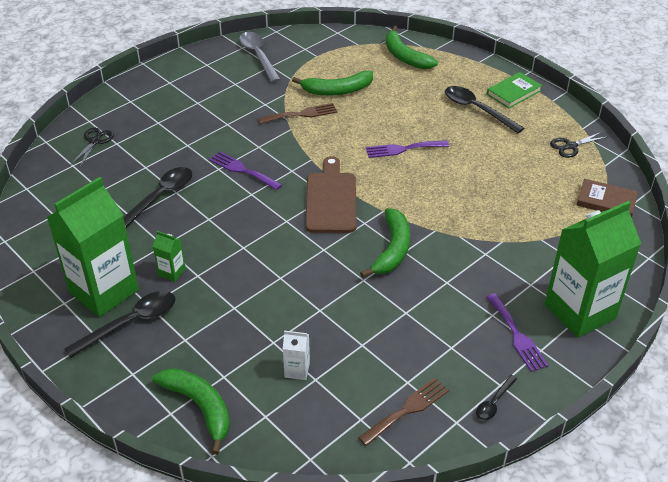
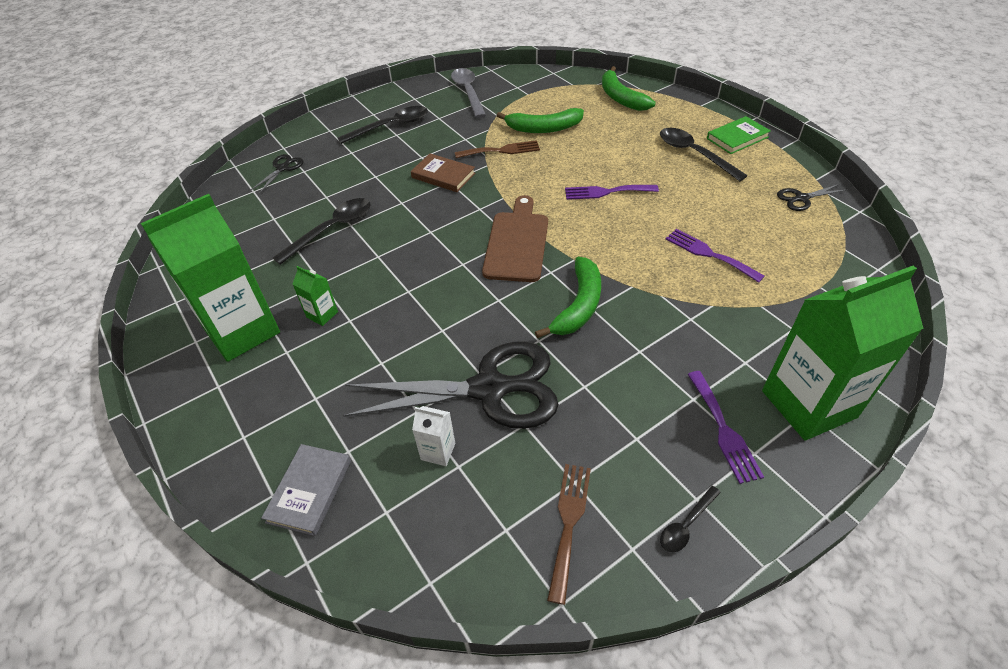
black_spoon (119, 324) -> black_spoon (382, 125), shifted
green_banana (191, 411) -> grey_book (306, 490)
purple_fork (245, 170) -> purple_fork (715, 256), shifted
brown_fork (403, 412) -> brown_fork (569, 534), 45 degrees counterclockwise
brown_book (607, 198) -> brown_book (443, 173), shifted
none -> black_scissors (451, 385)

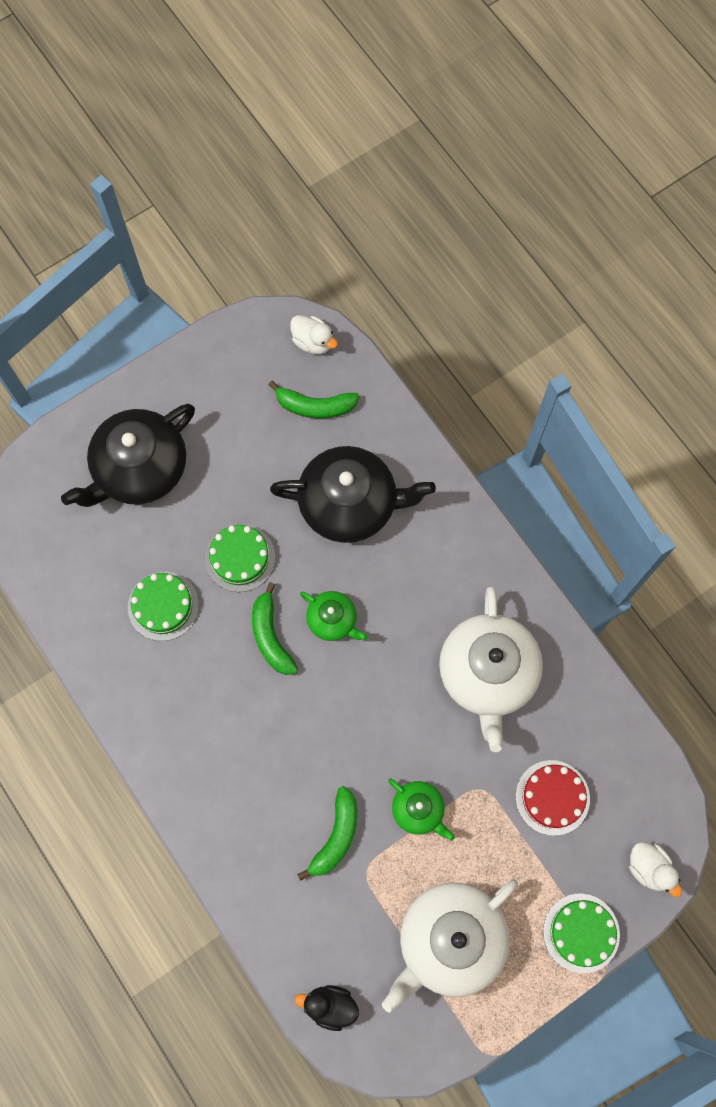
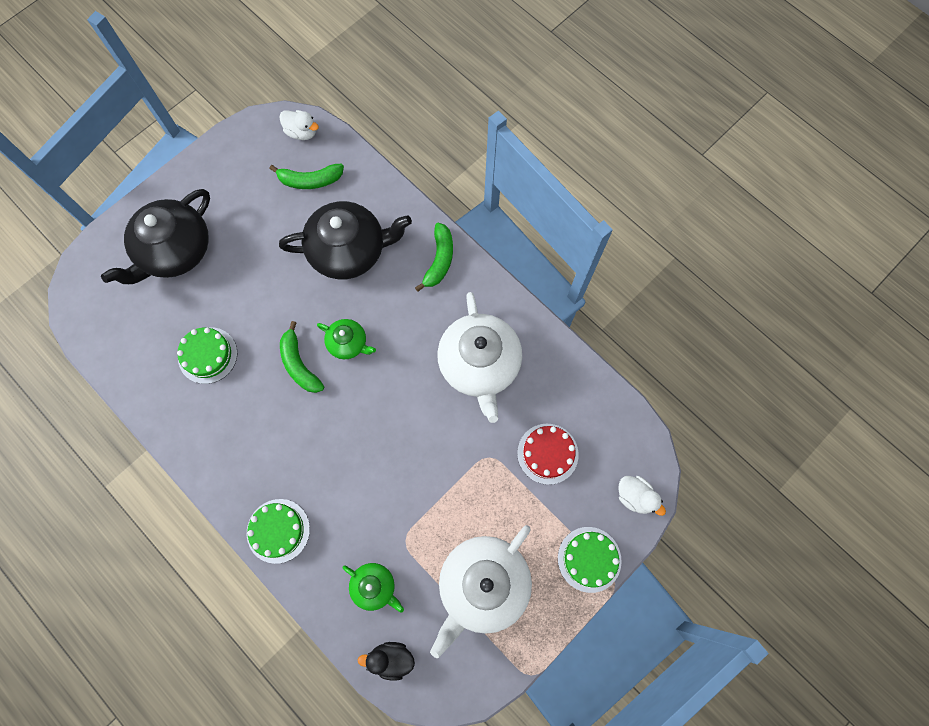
green_cake (240, 558) -> green_cake (278, 531), shifted
green_banana (327, 833) -> green_banana (434, 257), shifted
green_teapot (421, 809) -> green_teapot (373, 588), shifted

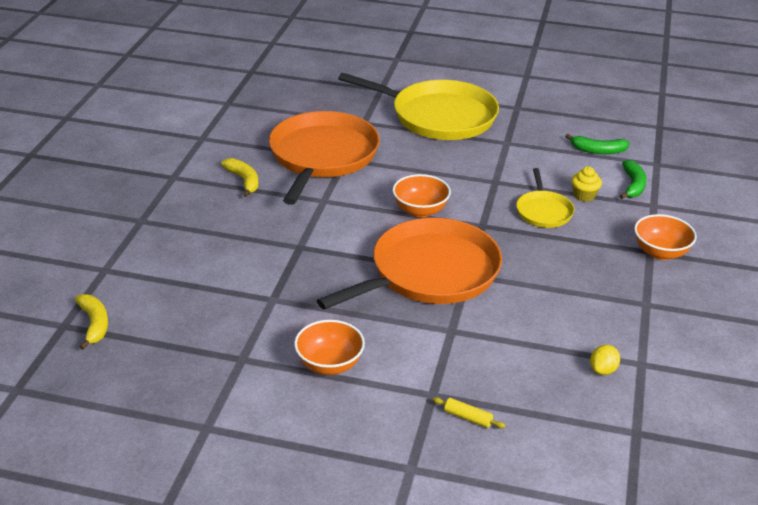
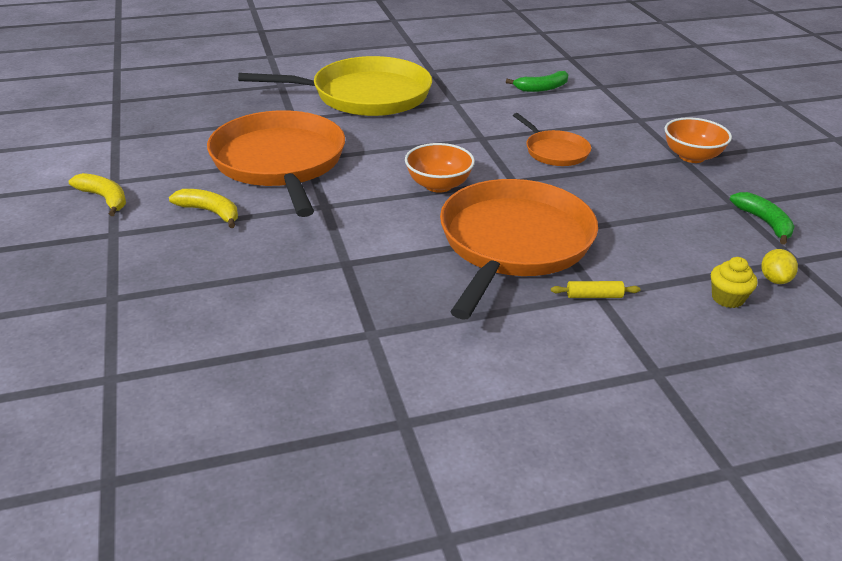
yellow_banana (91, 322) -> yellow_banana (97, 194), shifted
orange_bowl (329, 347) -> none
yellow_rolling_pin (469, 413) -> yellow_rolling_pin (596, 289), shifted
yellow_pan (545, 198) -> orange_pan (552, 139)
yellow_cupcake (586, 184) -> yellow_cupcake (734, 282), shifted
green_banana (633, 179) -> green_banana (762, 218), shifted

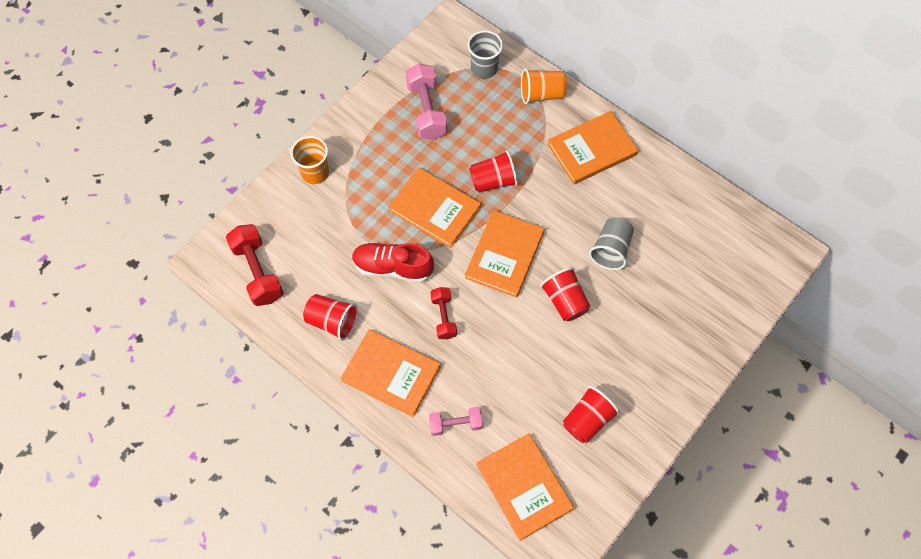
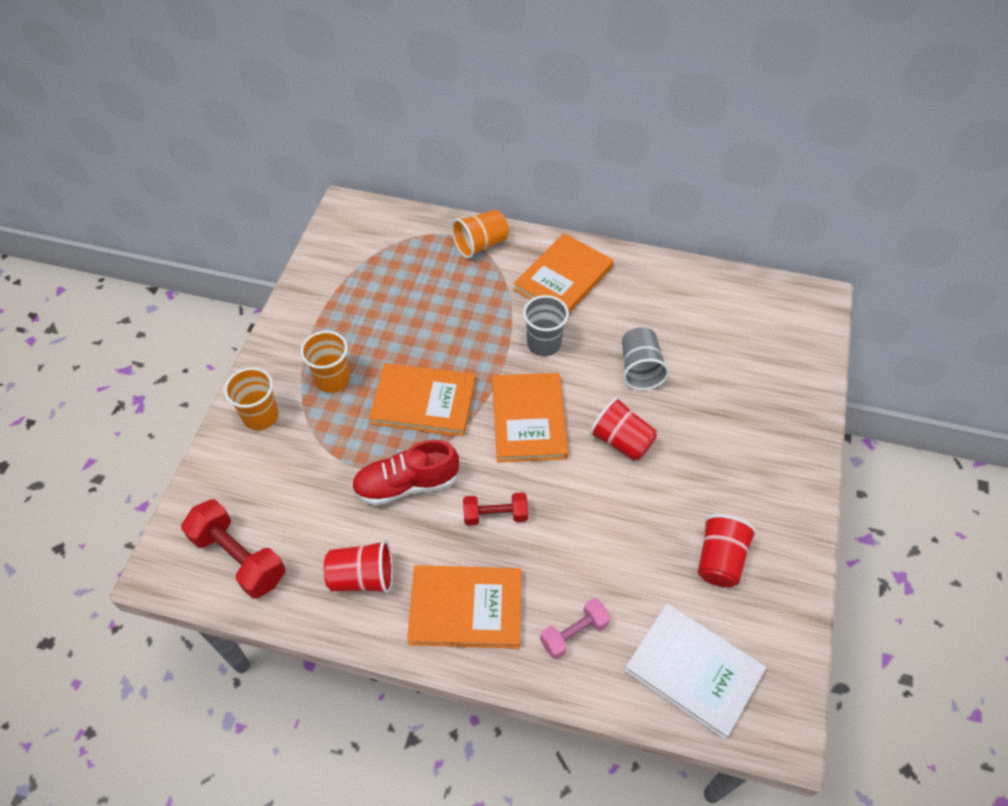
pink_dumbbell (426, 102) -> none
red_dumbbell (444, 313) -> red_dumbbell (495, 509), 60 degrees counterclockwise
grey_cup (485, 54) -> grey_cup (546, 325), shifted
red_cup (493, 171) -> none
orange_book (525, 487) -> white_book (695, 671)
none -> orange_cup (325, 362)

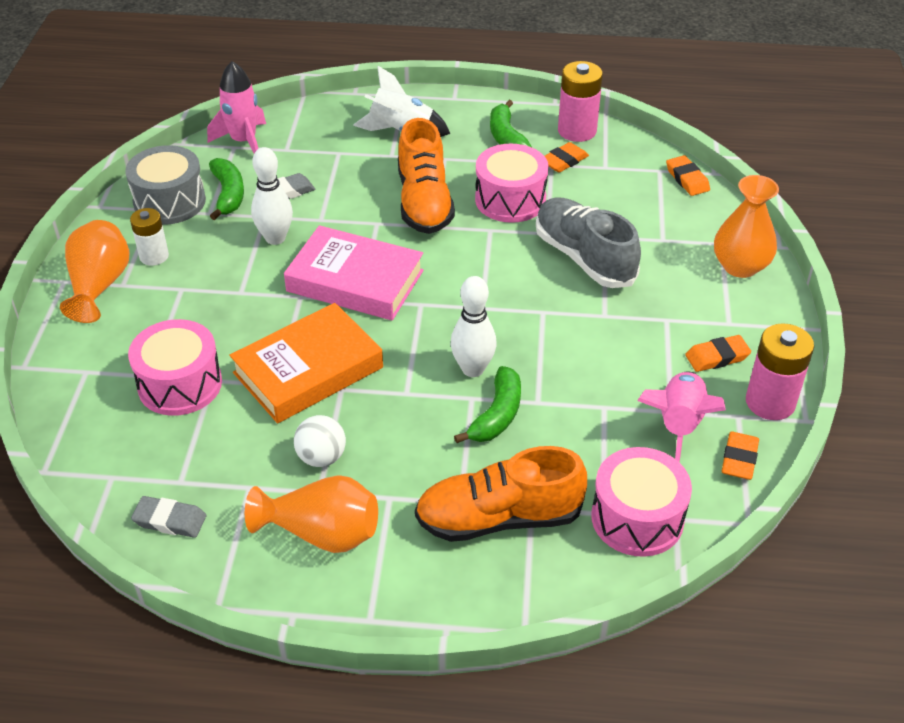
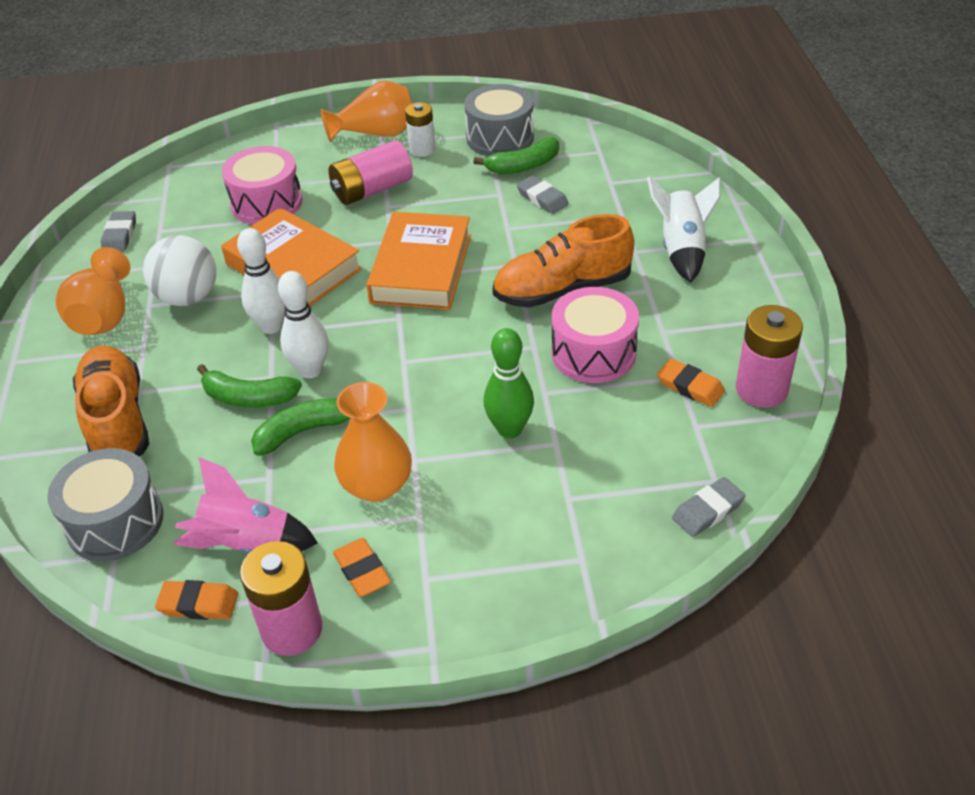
pink_rocket (236, 107) -> none
white_bowling_pin (272, 196) -> white_bowling_pin (261, 281), shifted
pink_book (354, 273) -> orange_book (418, 261)
white_ball (320, 441) -> white_ball (179, 270), x1.52
green_banana (511, 123) -> green_banana (300, 427), shifted
grey_shoe (588, 242) -> green_bowling_pin (509, 383)
pink_drum (641, 502) -> grey_drum (105, 504)
orange_eraser (688, 175) -> grey_eraser (709, 507)
orange_vase (746, 226) -> orange_vase (373, 442), shifted
none -> pink_battery (371, 172)

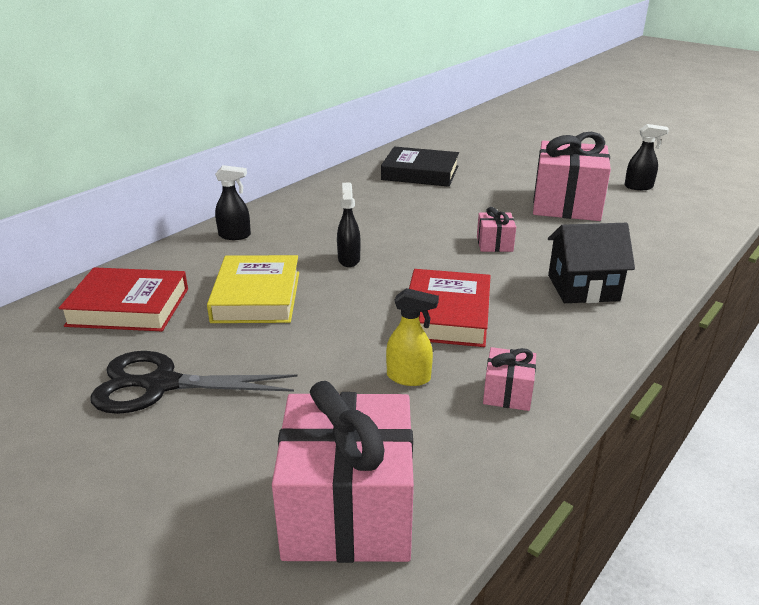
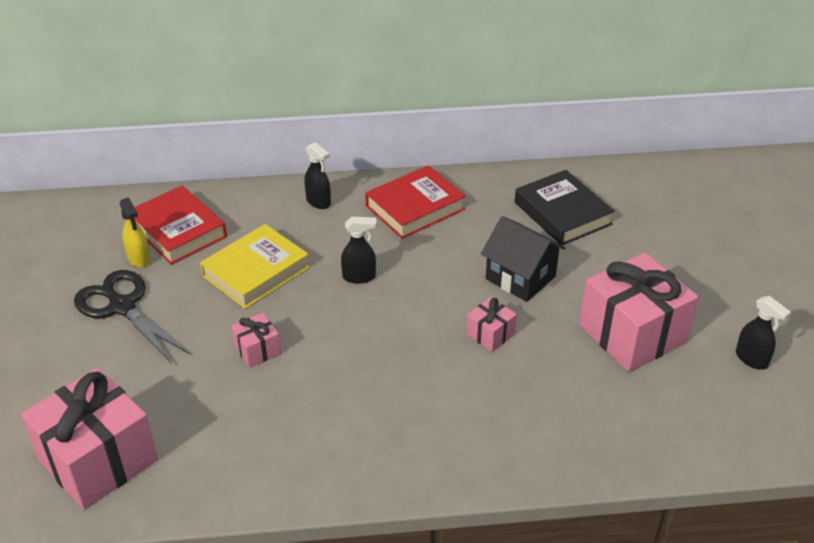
black_spray_bottle (348, 225) -> black_spray_bottle (359, 250), 45 degrees clockwise
yellow_spray_bottle (412, 337) -> yellow_spray_bottle (135, 232), shifted
red_book (450, 308) -> red_book (415, 202), shifted
pink_gift (509, 379) -> pink_gift (256, 340), shifted
black_house (591, 263) -> black_house (523, 259), shifted

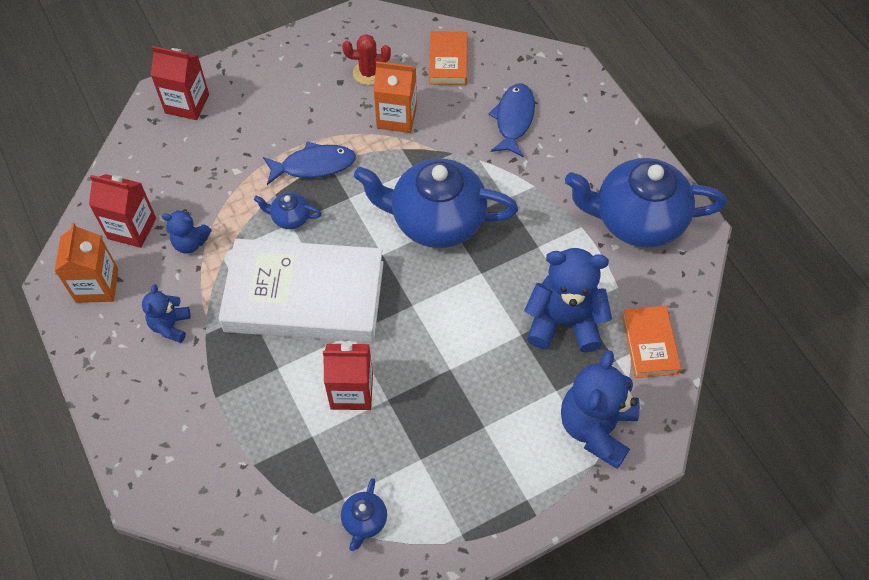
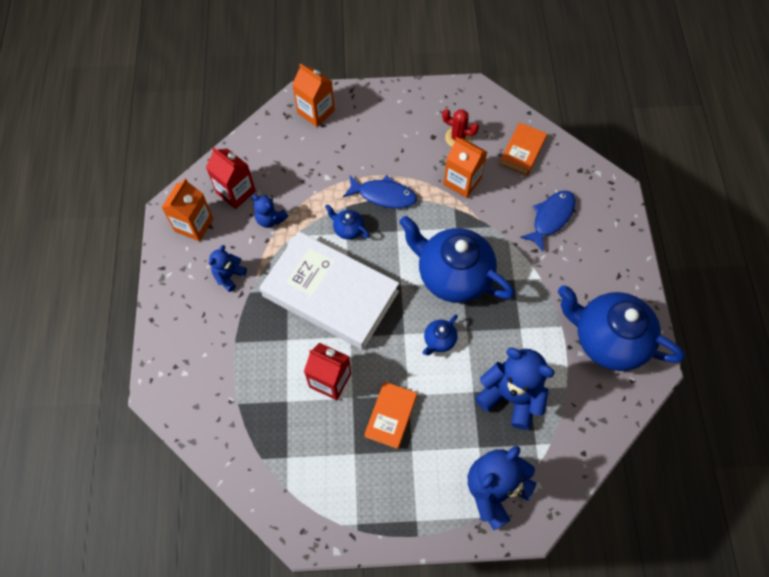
red_carton (180, 83) -> orange_carton (313, 95)
blue_teapot (364, 514) -> blue_teapot (440, 334), shifted
orange_book (651, 342) -> orange_book (390, 415), shifted

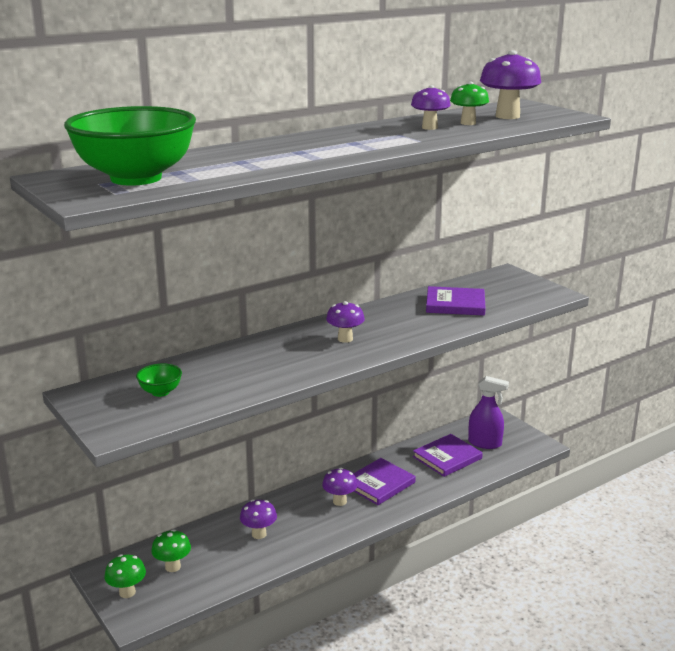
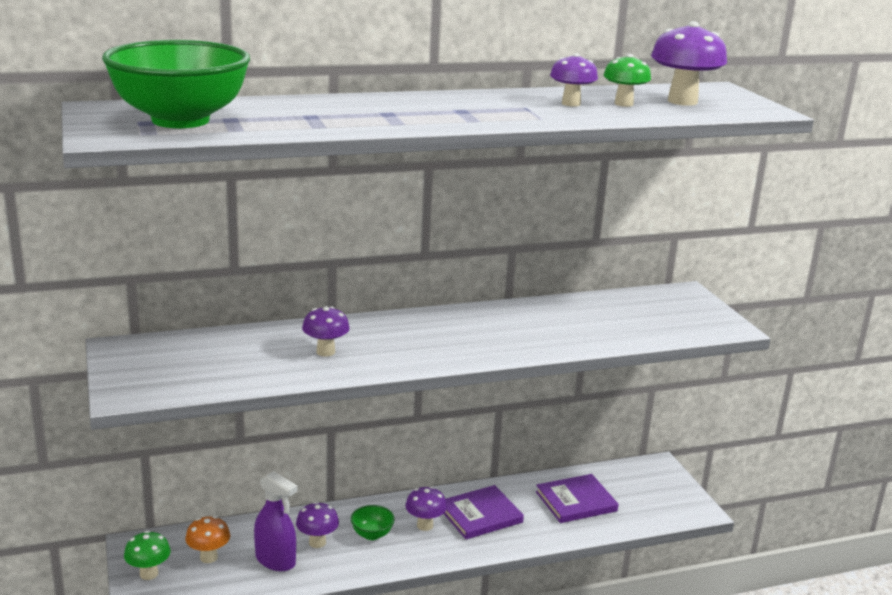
green_bowl (159, 380) -> green_bowl (373, 522), shifted
green_mushroom (171, 550) -> orange_mushroom (207, 539)
purple_mushroom (345, 322) -> purple_mushroom (326, 331), shifted
purple_book (456, 301) -> none
purple_spray_bottle (488, 412) -> purple_spray_bottle (275, 521), shifted

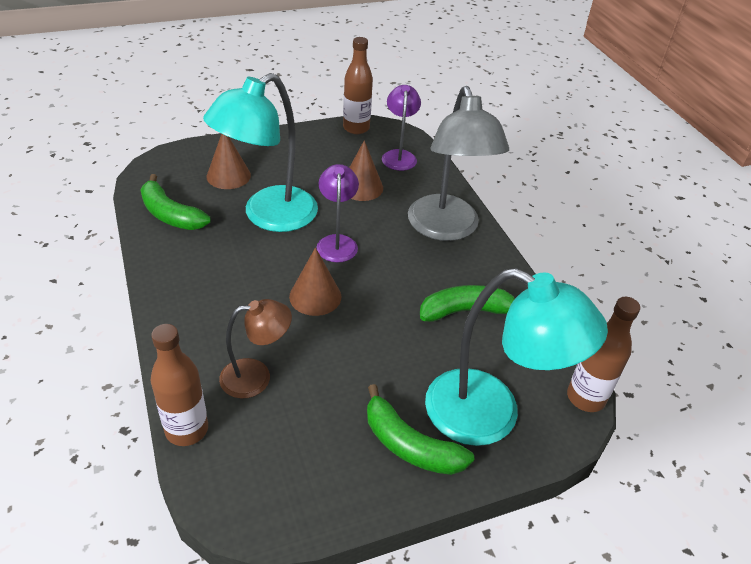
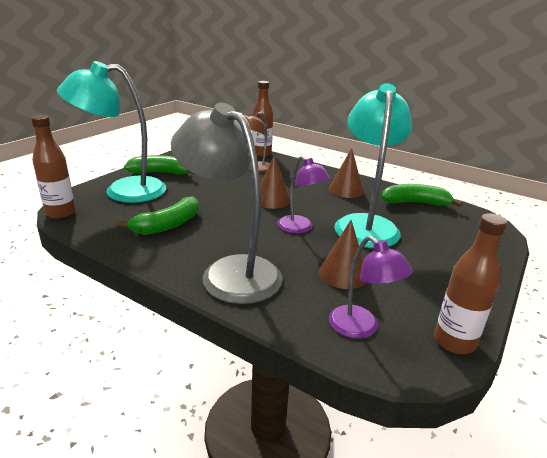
brown_cone (229, 161) -> brown_cone (346, 173), shifted

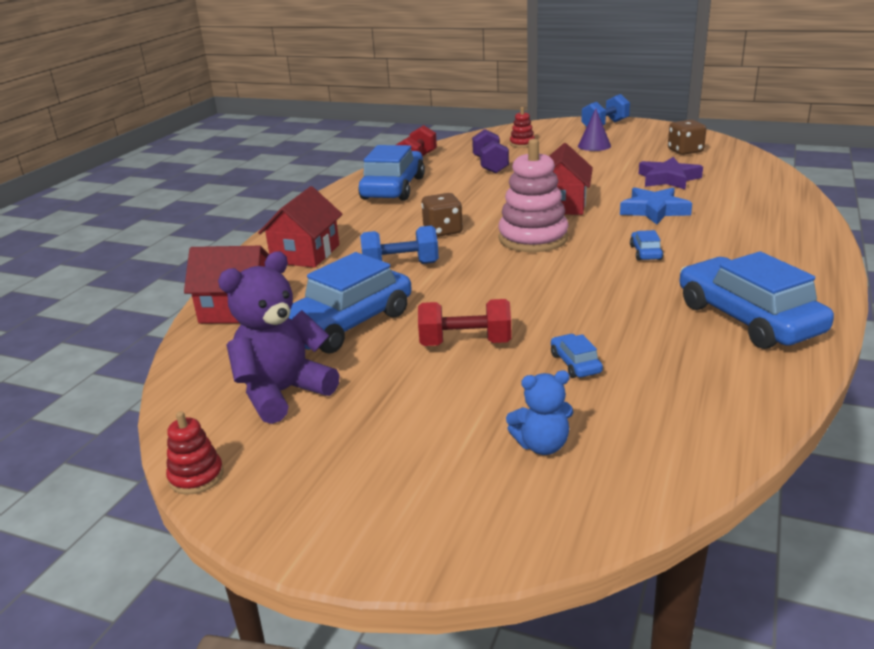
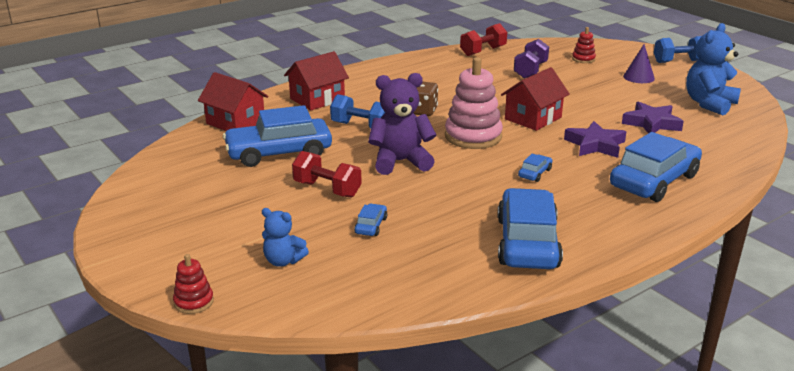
red_stacking_toy (195, 452) -> red_stacking_toy (193, 284), shifted
purple_teddy_bear (279, 337) -> purple_teddy_bear (402, 124), shifted
blue_car (391, 173) -> blue_car (656, 167), shifted
blue_star (656, 206) -> purple_star (595, 139)
brown_dice (687, 137) -> blue_teddy_bear (713, 69)

